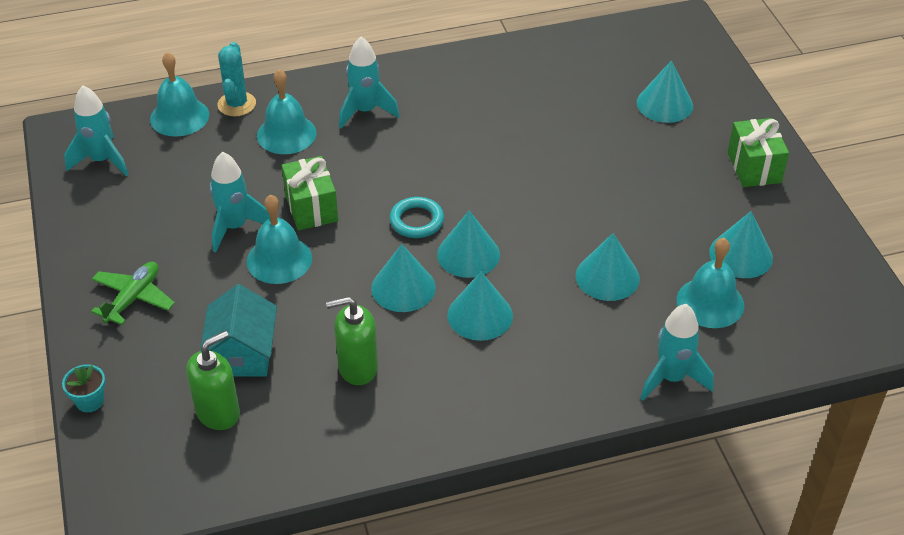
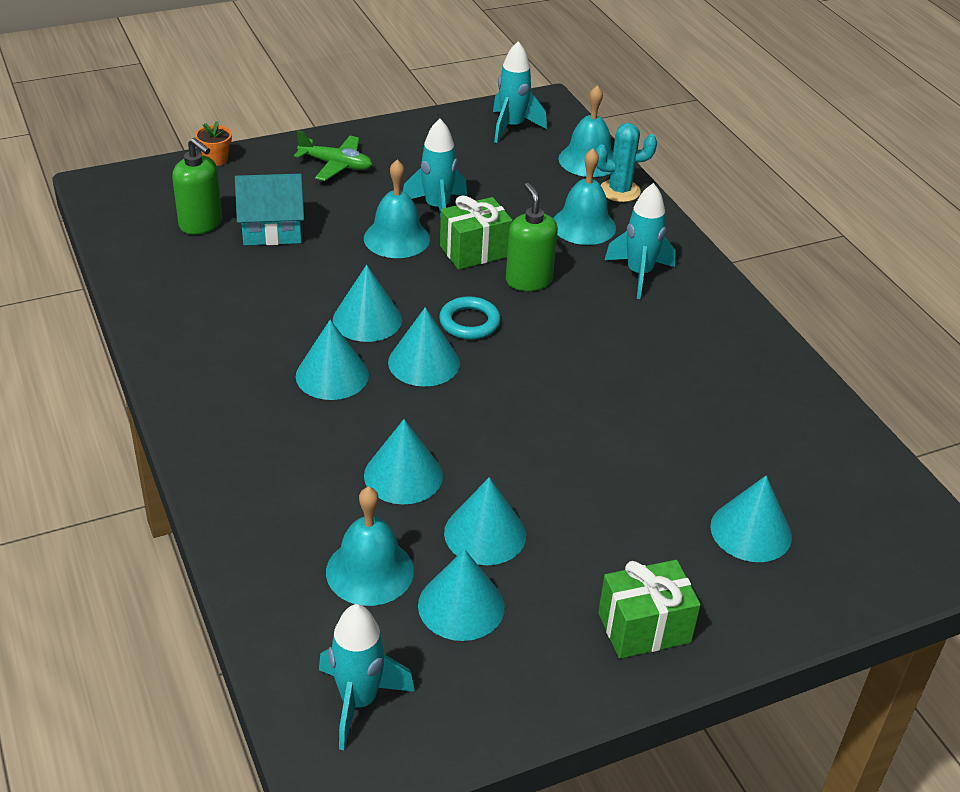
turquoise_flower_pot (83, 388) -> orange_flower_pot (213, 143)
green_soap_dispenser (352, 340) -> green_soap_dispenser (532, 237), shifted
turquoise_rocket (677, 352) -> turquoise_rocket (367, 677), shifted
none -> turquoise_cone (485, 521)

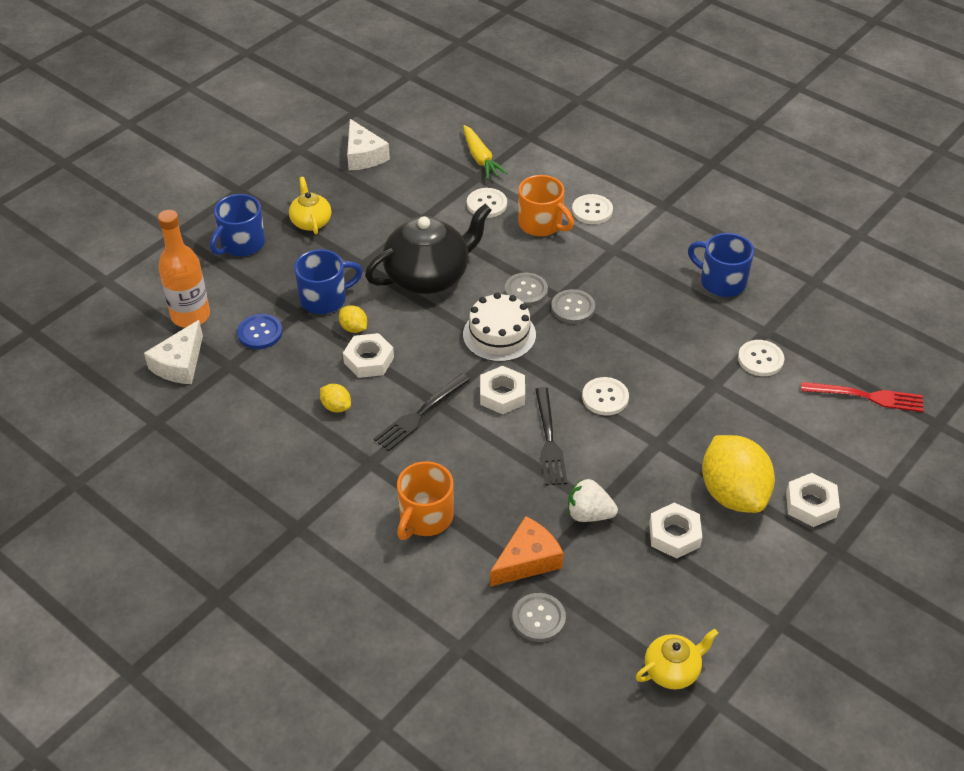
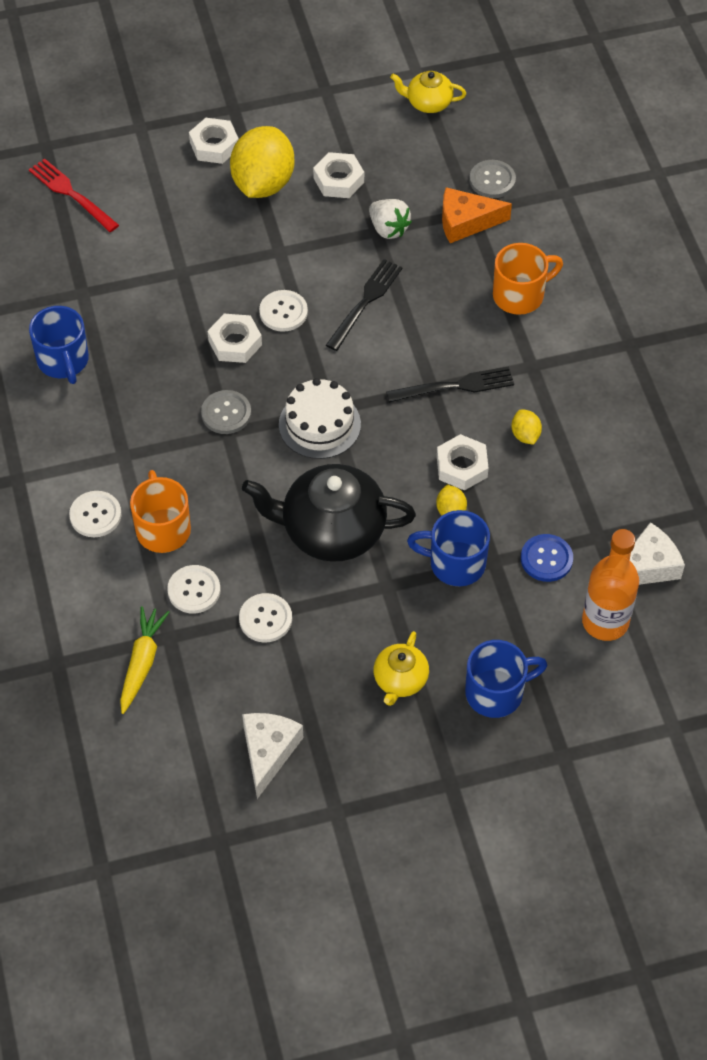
white_nut (502, 390) -> white_nut (235, 338), shifted
grey_button (526, 289) -> none
white_button (761, 358) -> white_button (265, 618), shifted

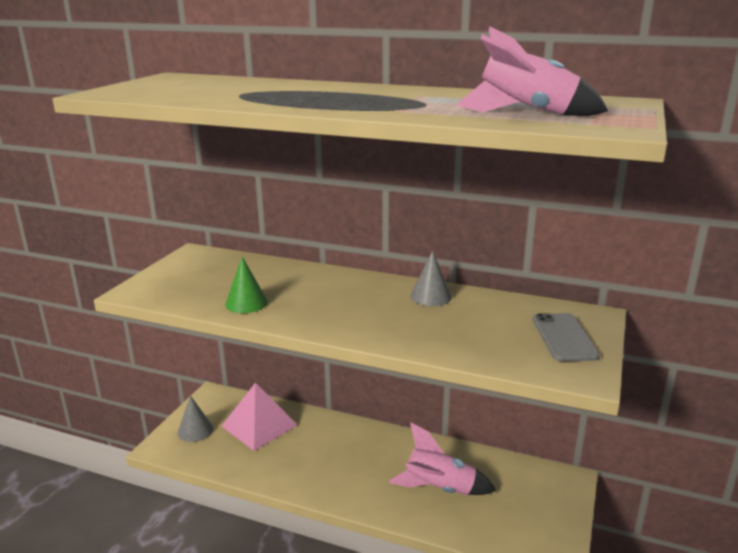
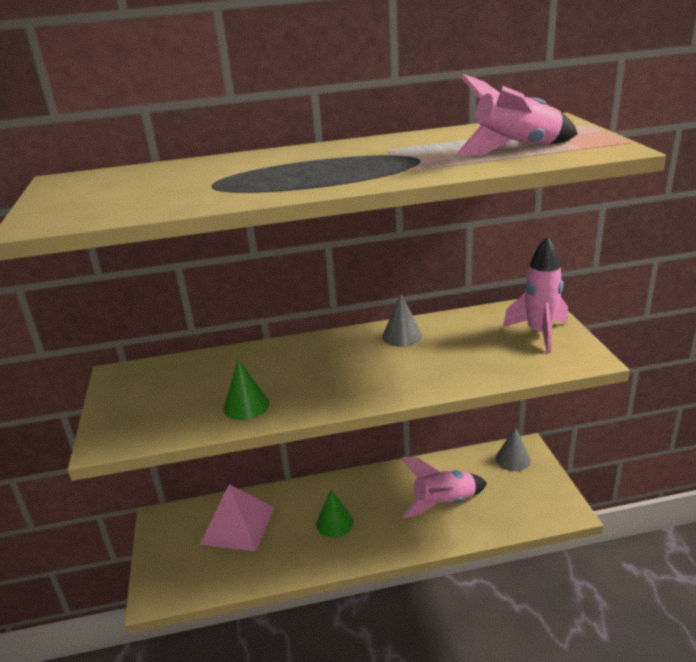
grey_cone (195, 418) -> grey_cone (513, 449), shifted
grey_phone (566, 337) -> pink_rocket (535, 295)
none -> green_cone (334, 513)

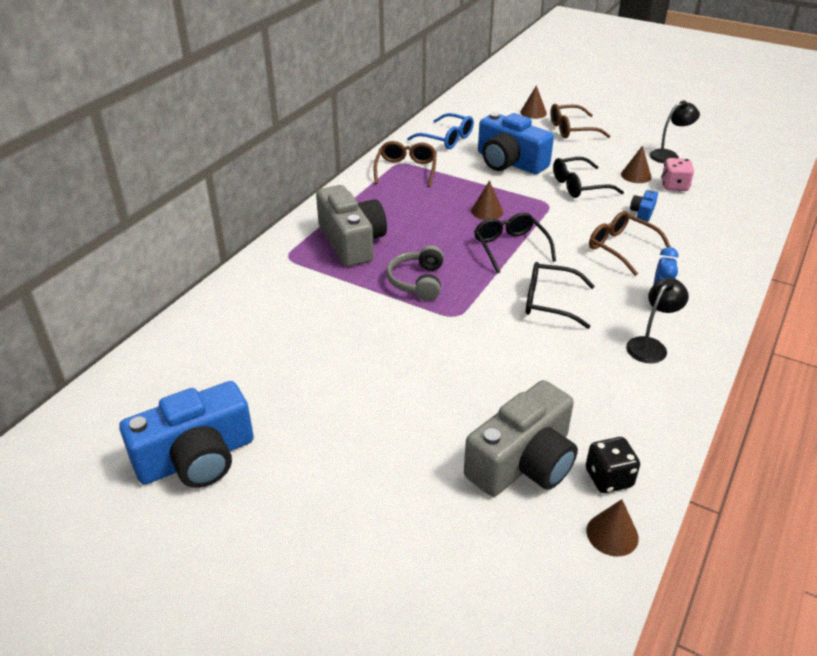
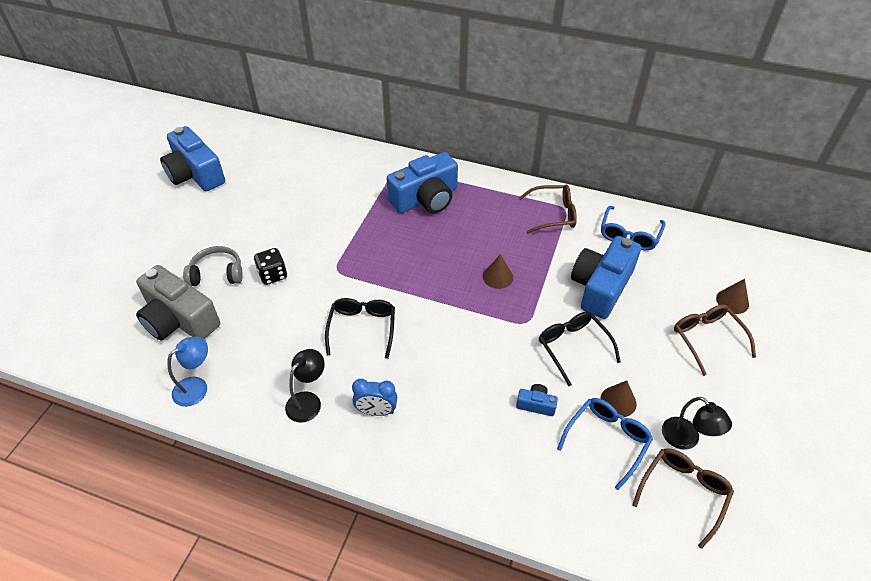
grey_camera (351, 226) -> blue_camera (422, 182)
grey_headphones (415, 273) -> grey_headphones (213, 266), shifted
black_glasses (515, 243) -> none
black_dice (613, 465) -> black_dice (270, 266), shifted
brown_cone (613, 528) -> none
brown_glasses (630, 243) -> brown_glasses (683, 498), shifted
black_lamp (657, 320) -> black_lamp (305, 386), 90 degrees counterclockwise
pink_dice (677, 174) -> blue_glasses (605, 444)
none -> blue_lamp (187, 372)

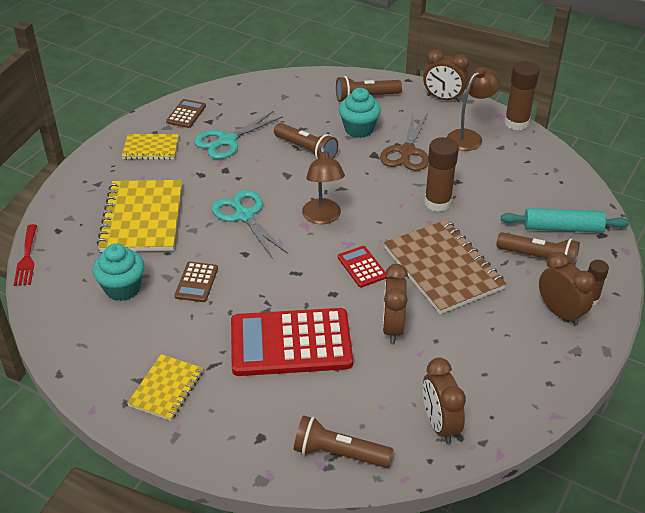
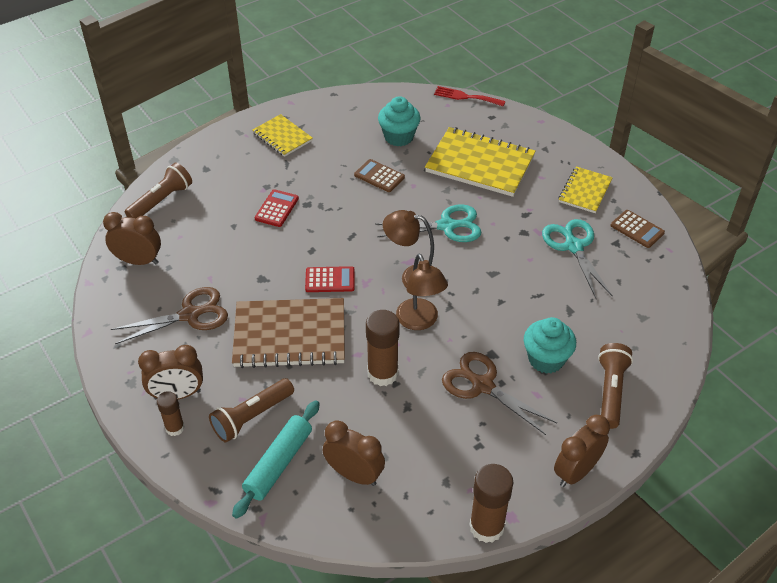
red_calculator (292, 342) -> red_calculator (277, 208), x0.46
brown_flashlight (306, 141) -> none
brown_clock (395, 303) -> brown_clock (354, 453), shifted
brown_lamp (474, 109) -> brown_lamp (422, 292), shifted
none -> brown_scissors (169, 315)

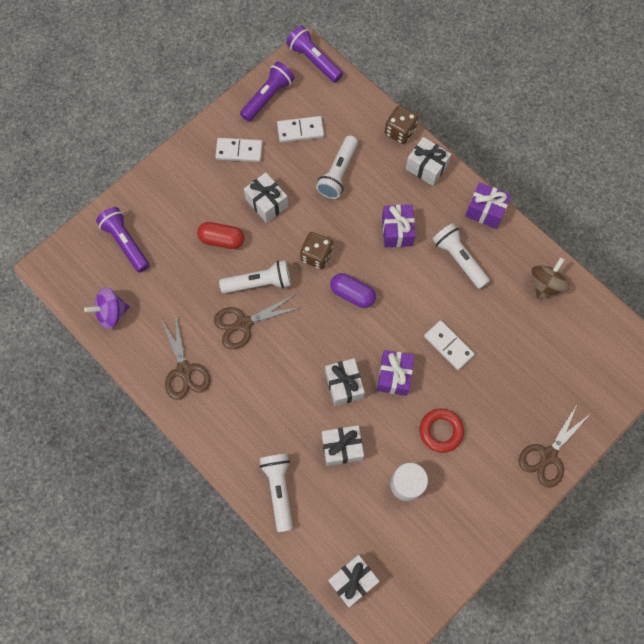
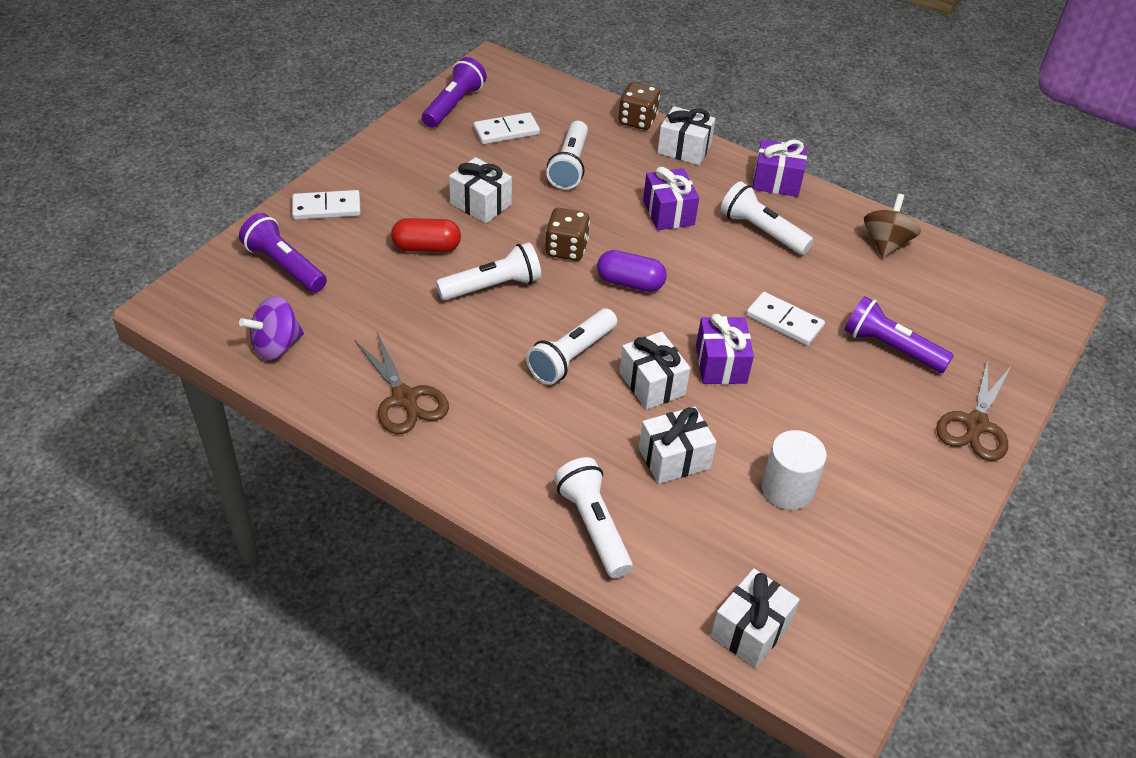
brown_scissors (258, 321) -> none
white_domino (239, 150) -> white_domino (326, 205), shifted
purple_flashlight (314, 54) -> purple_flashlight (899, 334), shifted
red_ring (442, 431) -> none
none -> white_flashlight (571, 347)

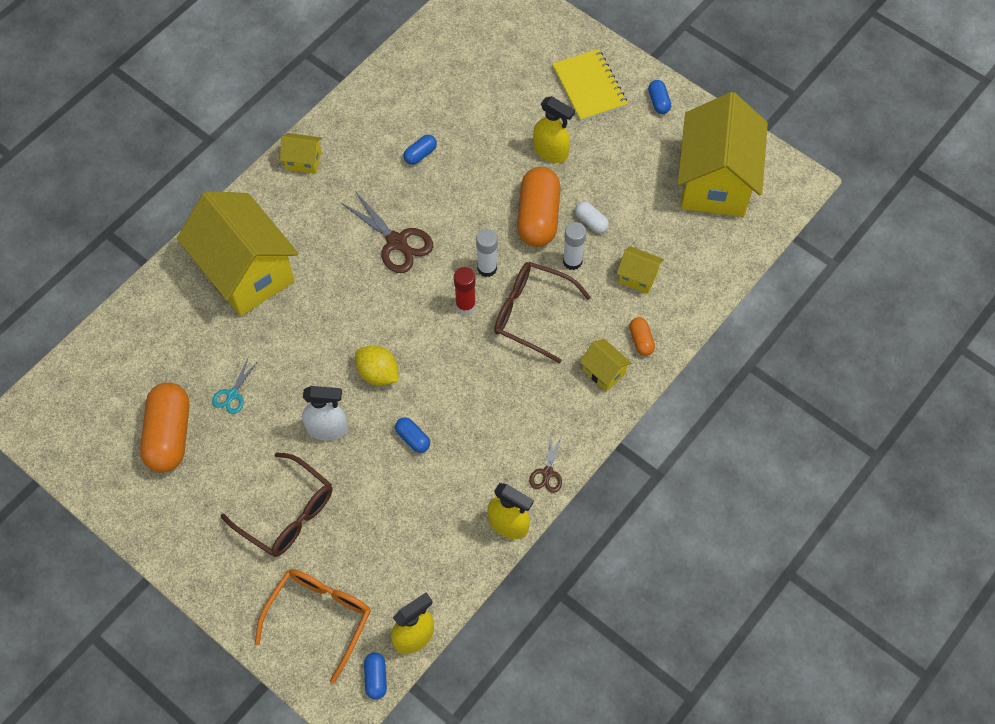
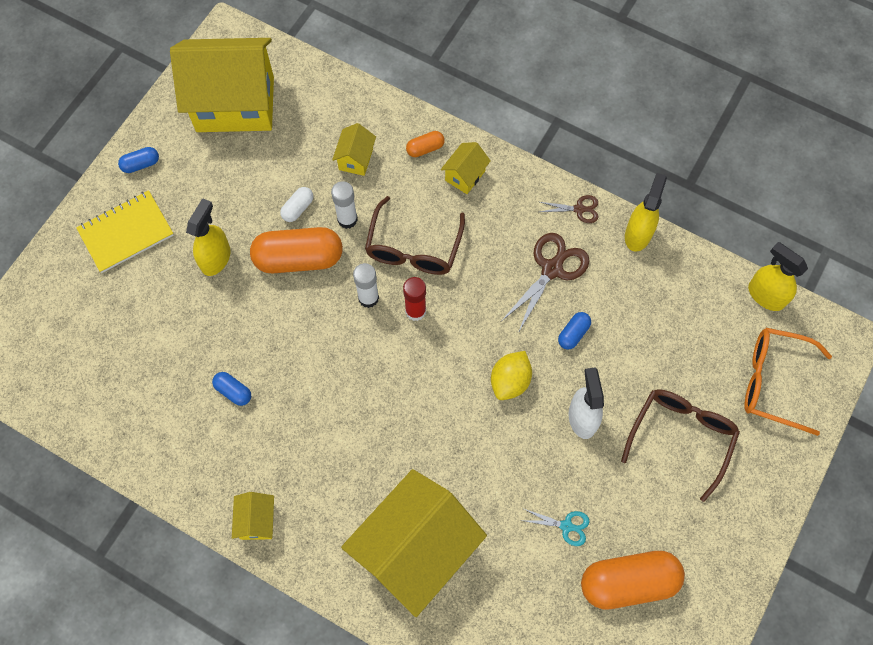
brown_scissors (387, 232) -> brown_scissors (545, 283), shifted
blue_capsule (375, 676) -> none

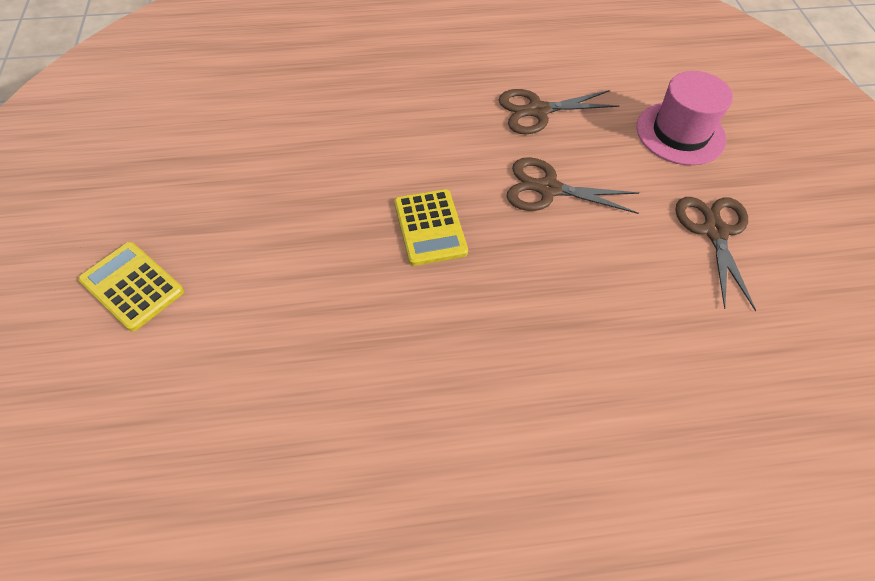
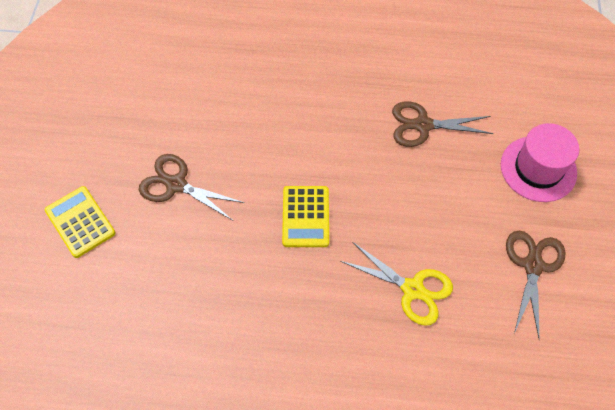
brown_scissors (573, 185) -> brown_scissors (192, 187), shifted
none -> yellow_scissors (396, 284)

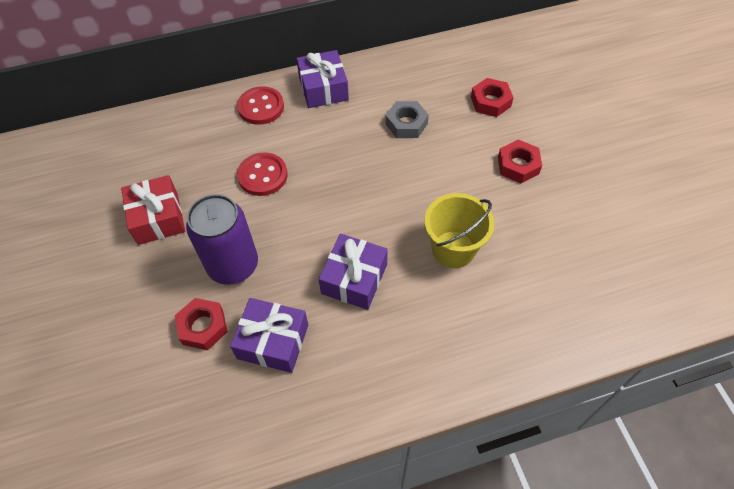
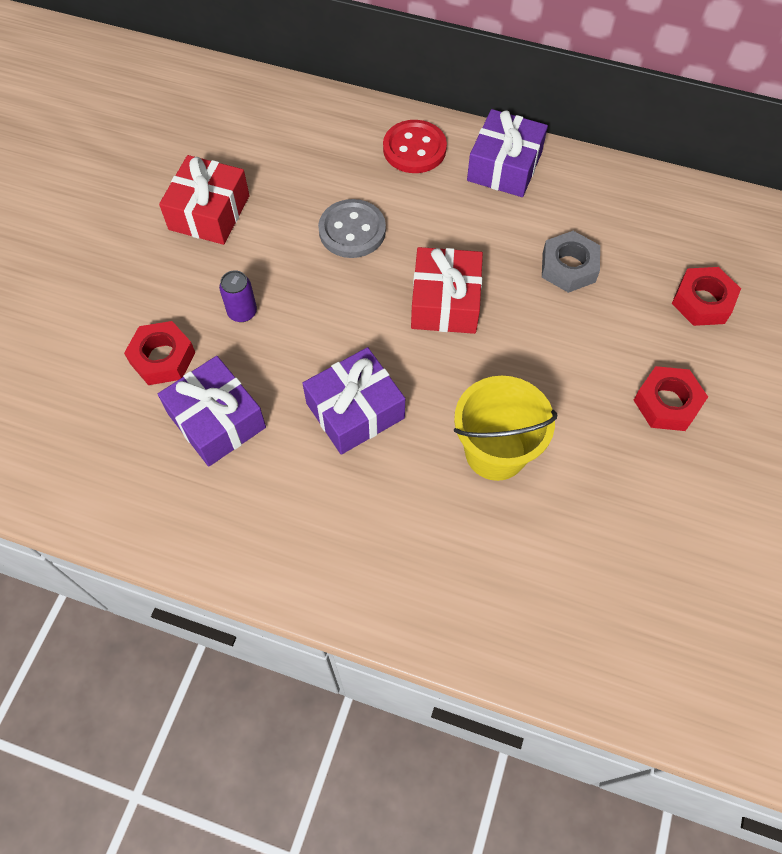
purple_can (222, 239) -> purple_can (238, 296), x0.44
red_button (262, 174) -> grey_button (352, 228)
none -> red_gift (447, 290)

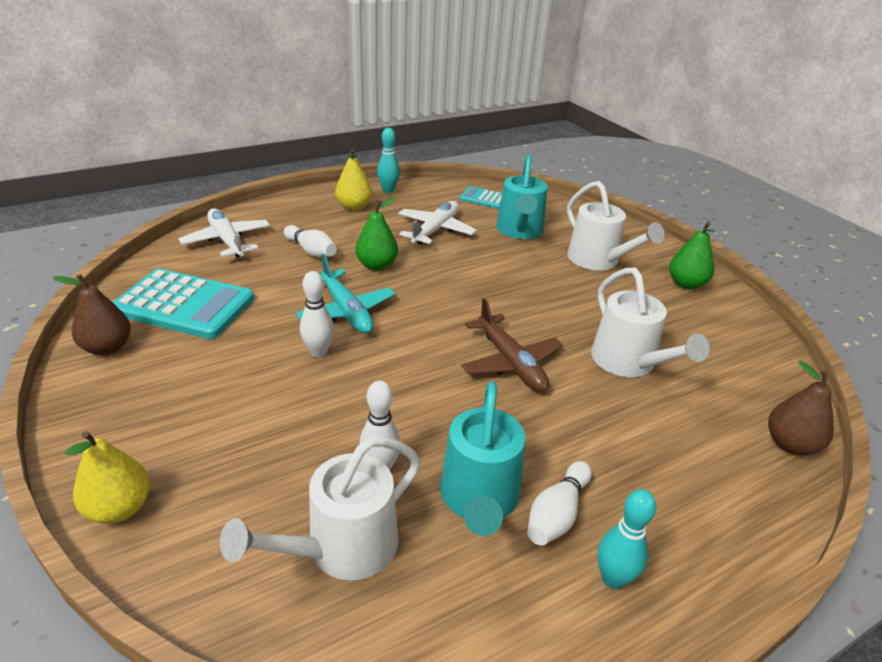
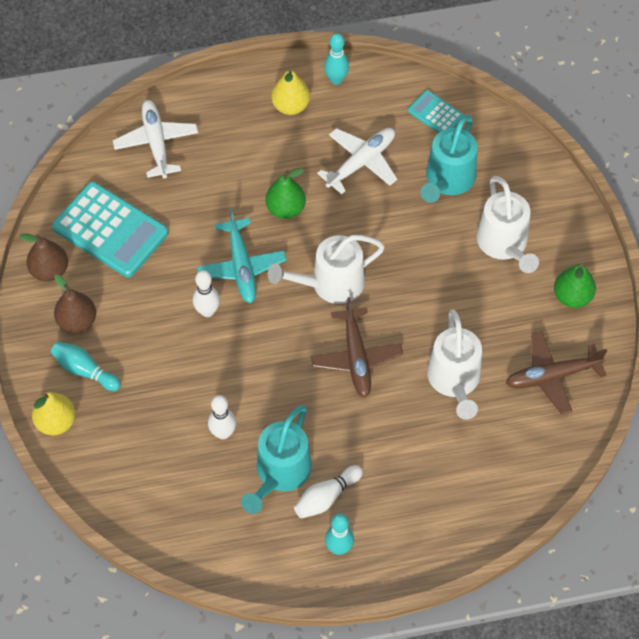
white_watering_can (320, 508) -> white_watering_can (326, 269), shifted
white_bowling_pin (310, 241) -> none
brown_pear (801, 408) -> brown_pear (75, 303), shifted
none -> turquoise_bowling_pin (86, 366)
none -> brown_plane (556, 373)

